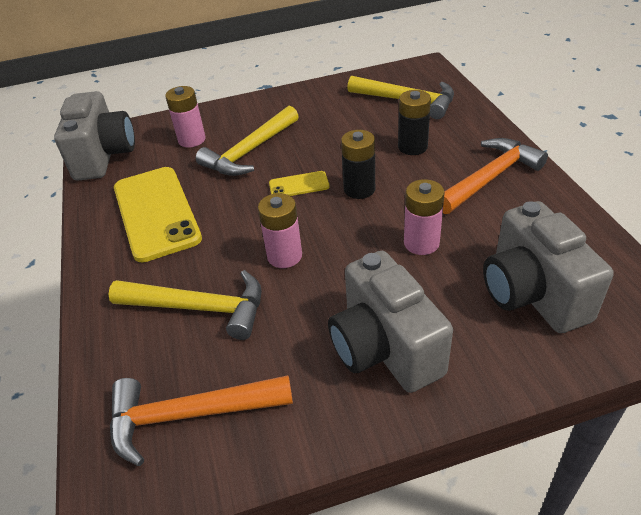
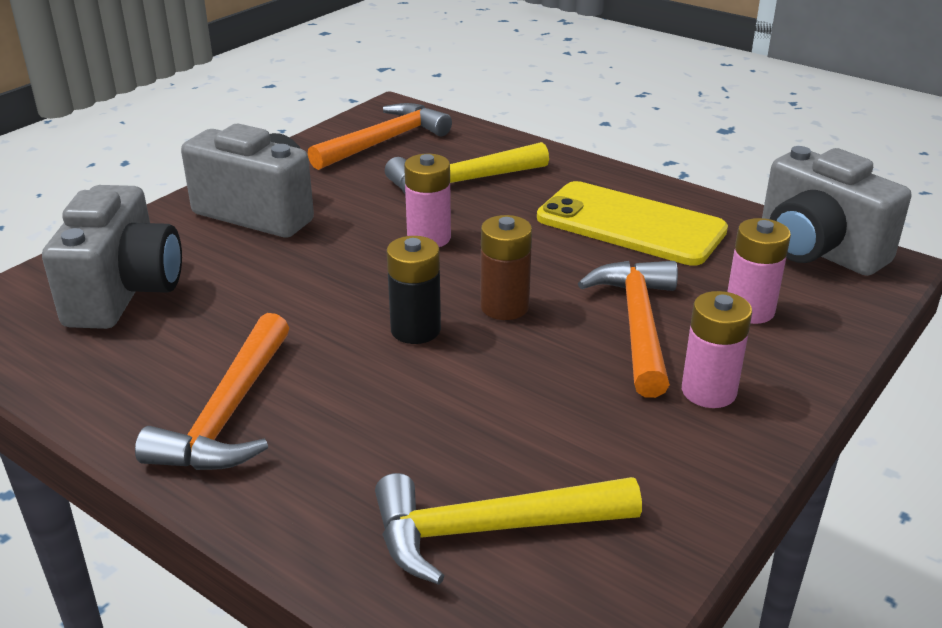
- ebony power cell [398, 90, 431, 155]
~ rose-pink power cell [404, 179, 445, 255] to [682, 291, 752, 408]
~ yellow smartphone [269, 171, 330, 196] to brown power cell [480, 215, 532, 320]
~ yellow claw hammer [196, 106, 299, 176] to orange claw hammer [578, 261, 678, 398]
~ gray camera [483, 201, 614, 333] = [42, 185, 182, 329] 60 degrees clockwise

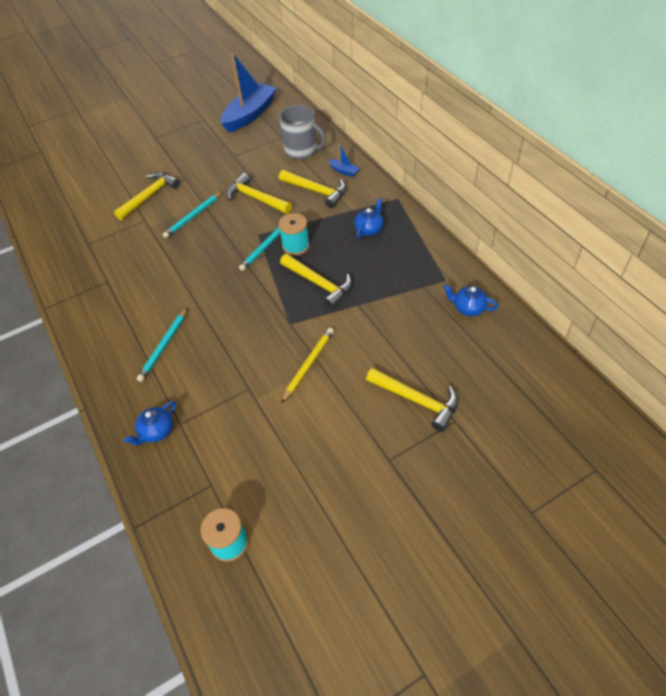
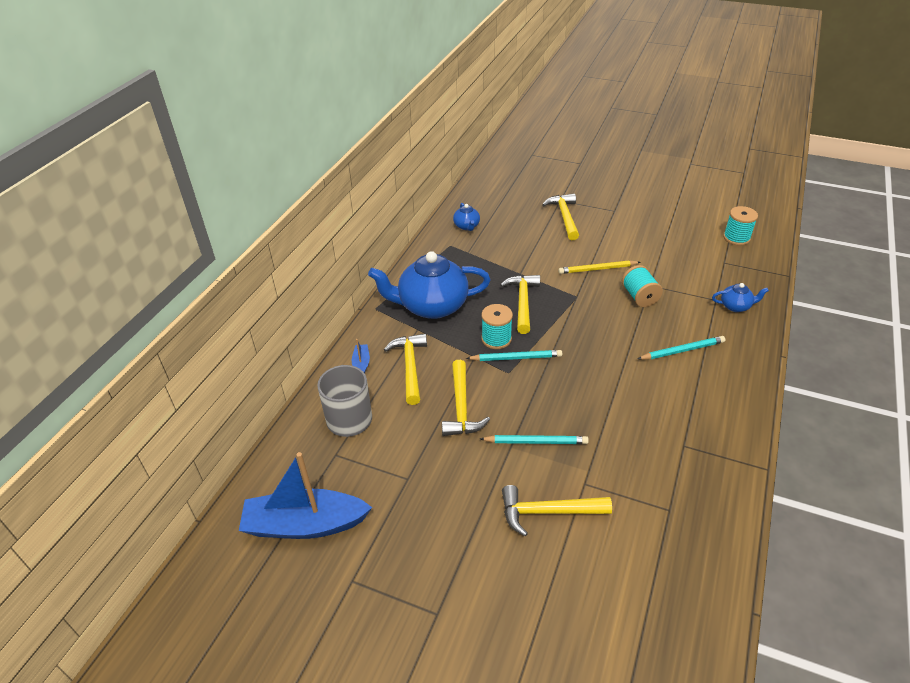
+ aqua reel of thread [622, 265, 663, 307]
~ royal blue teapot [354, 198, 384, 238] = [368, 251, 490, 319] x2.26

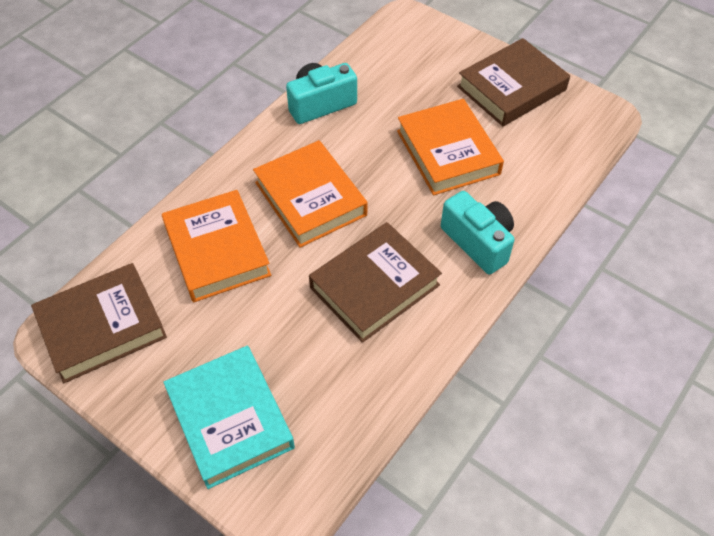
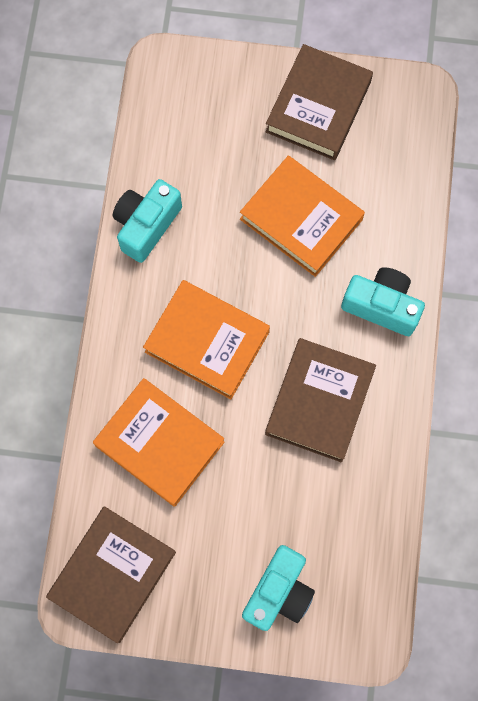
~ aqua book [163, 346, 295, 489] to aqua camera [242, 545, 315, 631]

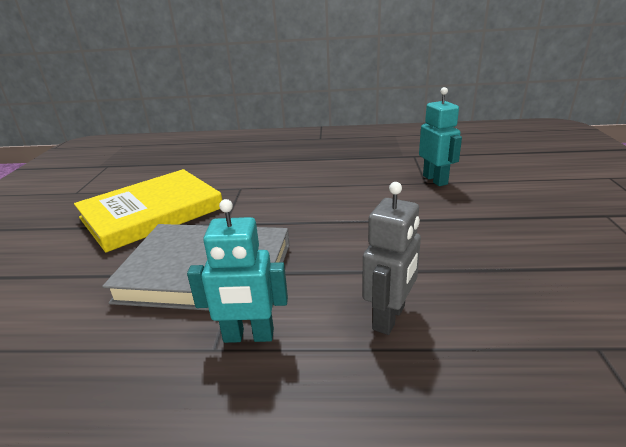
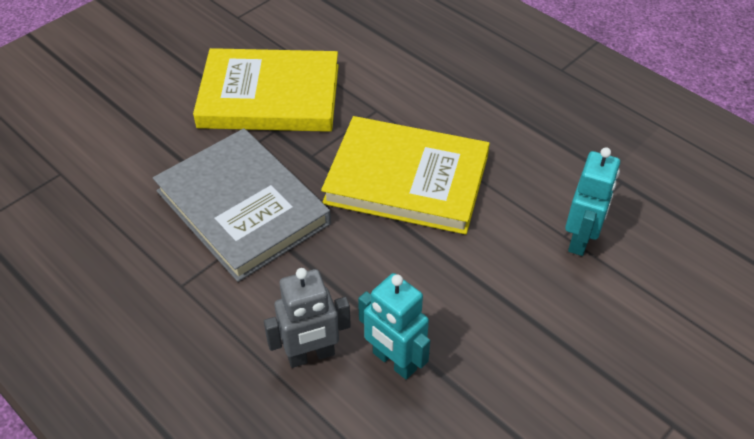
+ yellow book [321, 116, 490, 235]
~ aqua robot figure [187, 199, 288, 343] to [358, 273, 430, 380]

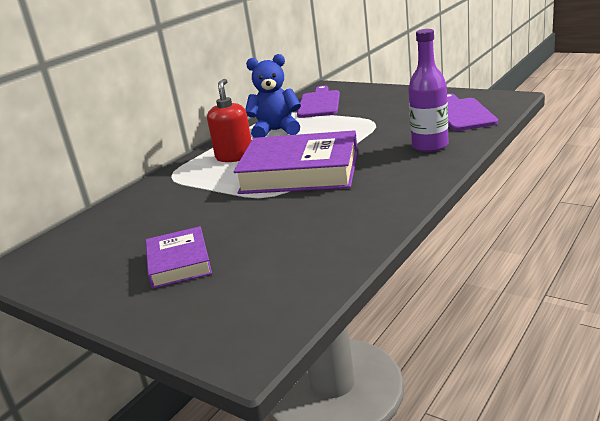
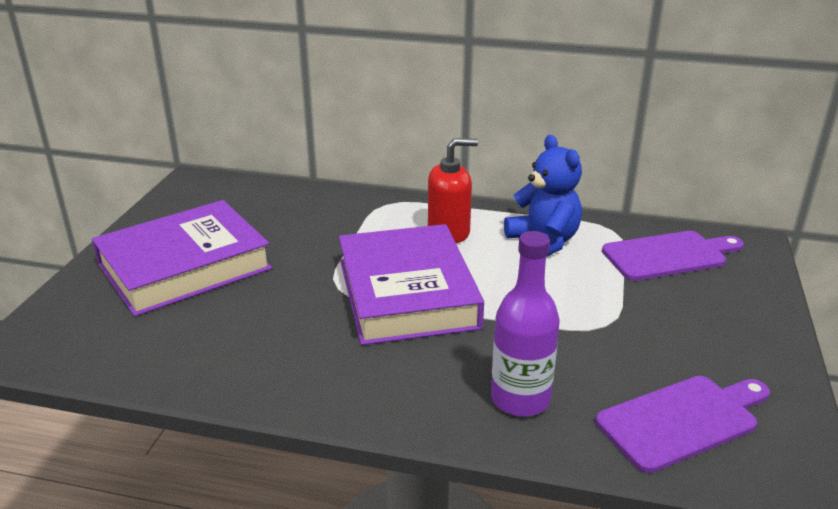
~ purple book [146, 226, 212, 289] = [92, 200, 272, 316] x1.86

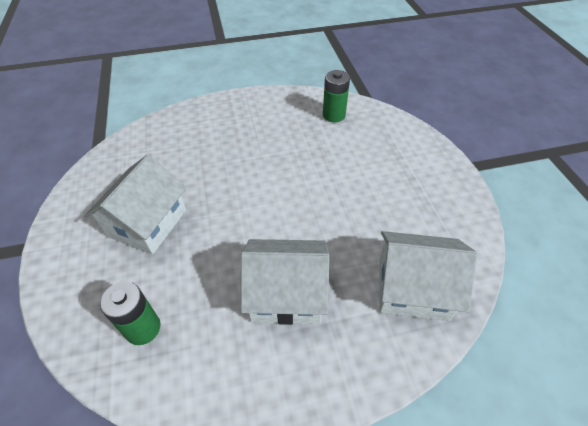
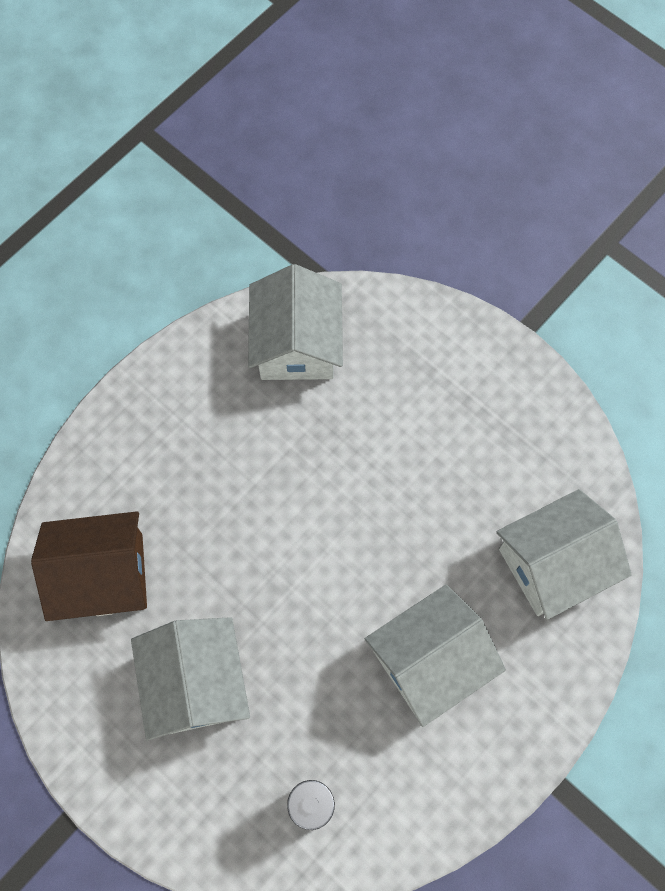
+ brown cottage [31, 511, 147, 621]
~ leaf-green power cell [323, 70, 350, 122] to white cottage [248, 264, 343, 380]

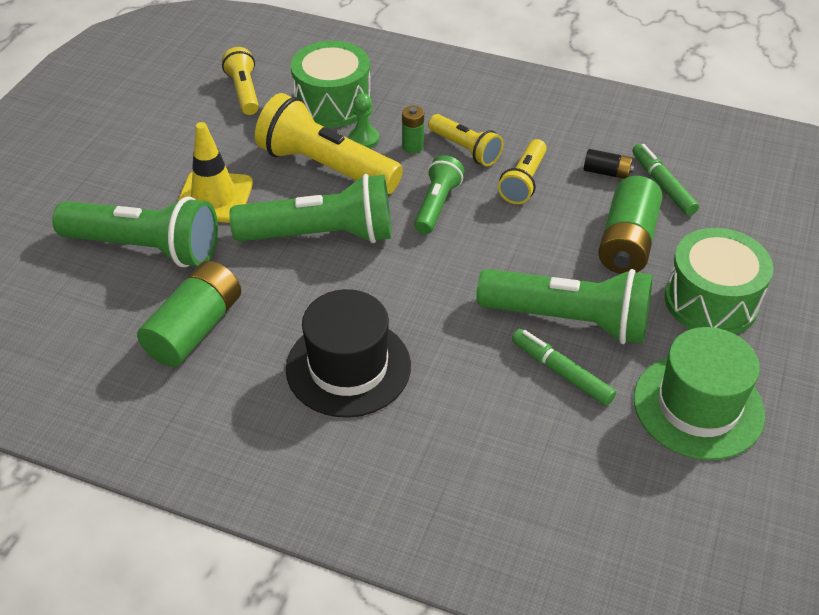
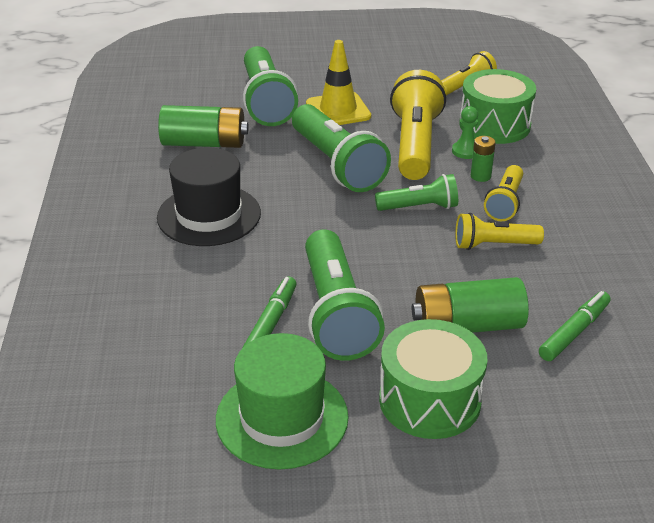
- ebony power cell [584, 149, 634, 179]

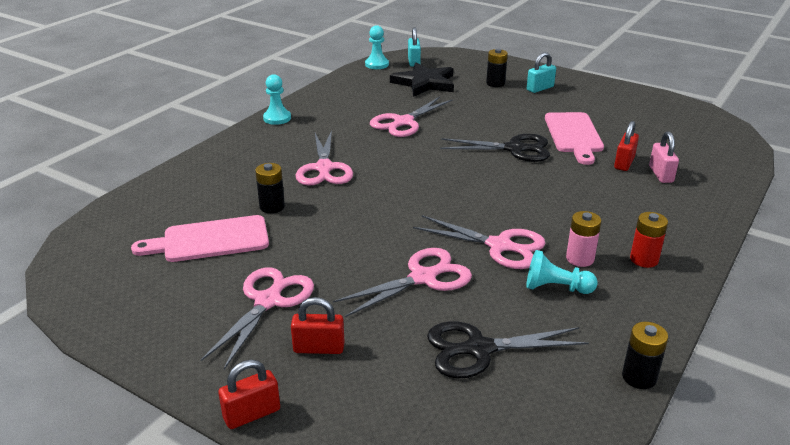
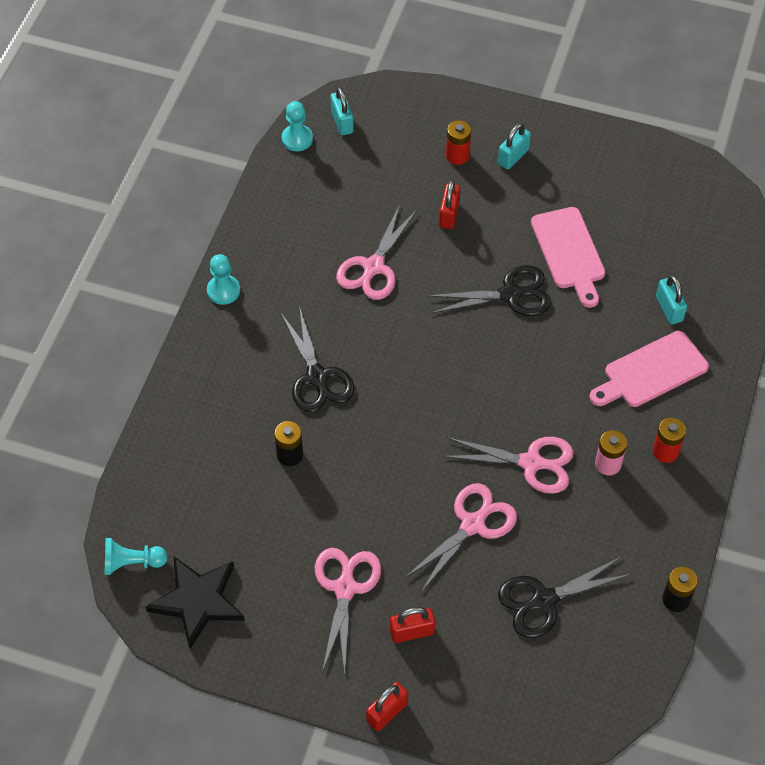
~ rose-pink bread board [131, 215, 269, 262] to [590, 331, 709, 407]
~ ebony star shape [390, 62, 454, 97] to [145, 557, 245, 649]
~ aqua chess pawn [526, 250, 598, 294] to [105, 538, 168, 575]
~ scarlet padlock [614, 121, 639, 171] to [439, 180, 460, 229]
~ rose-pink pair of scissors [296, 130, 353, 186] to ebony pair of scissors [281, 306, 355, 412]
~ ebony power cell [486, 49, 508, 87] to scarlet power cell [446, 120, 471, 165]
~ rose-pink padlock [649, 131, 679, 183] to aqua padlock [656, 275, 687, 324]

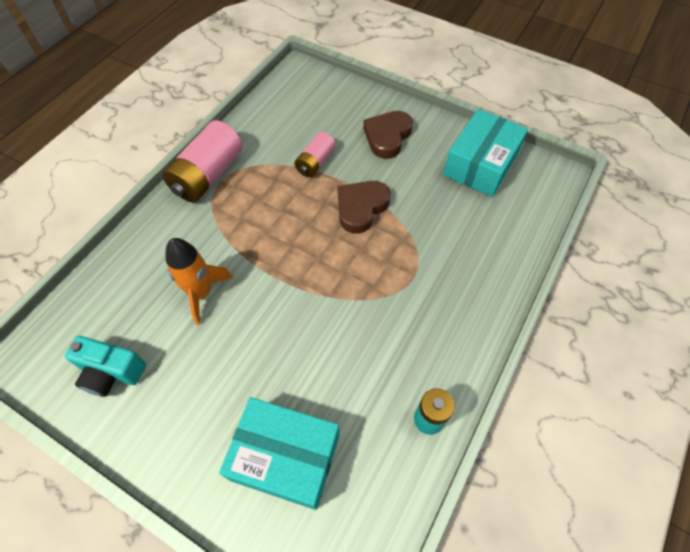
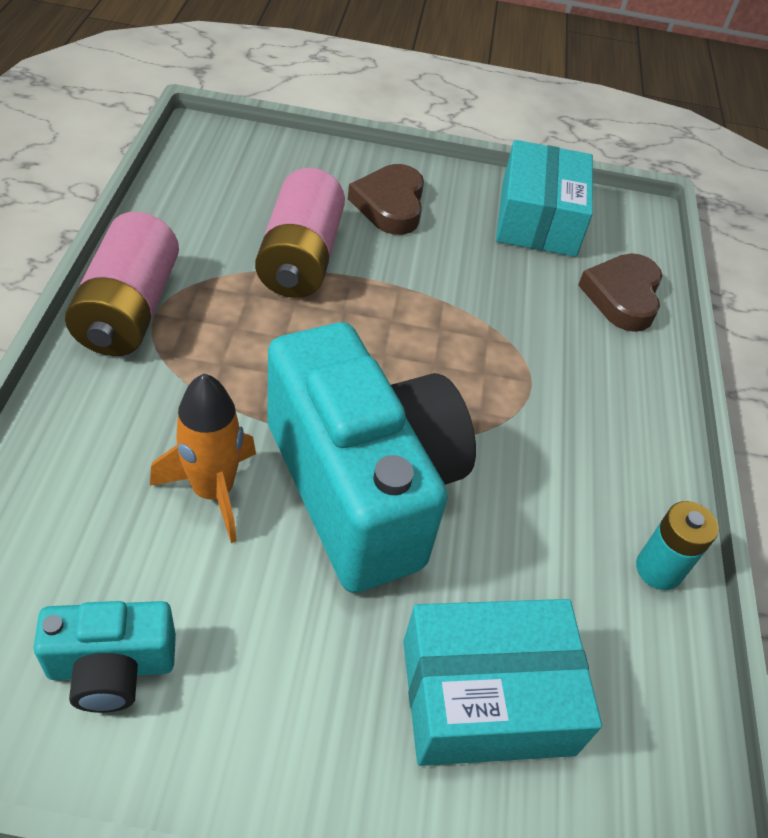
+ aqua camera [267, 322, 476, 593]
~ brown heart shape [337, 181, 390, 234] to [578, 253, 662, 332]
~ rose-pink power cell [295, 132, 336, 177] = [255, 168, 345, 298] x1.75

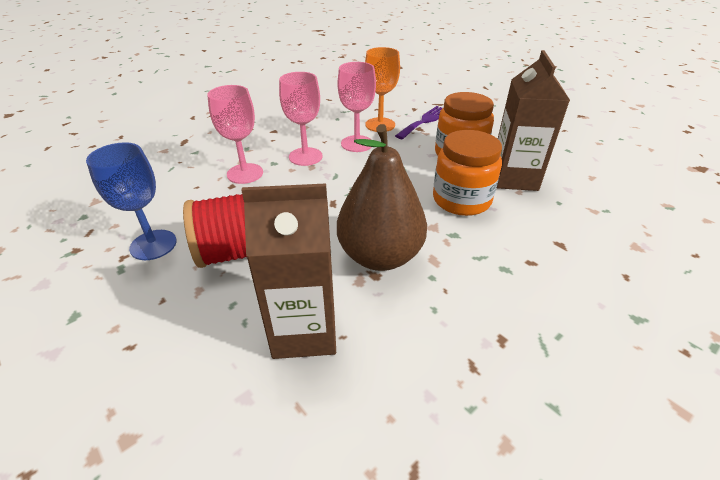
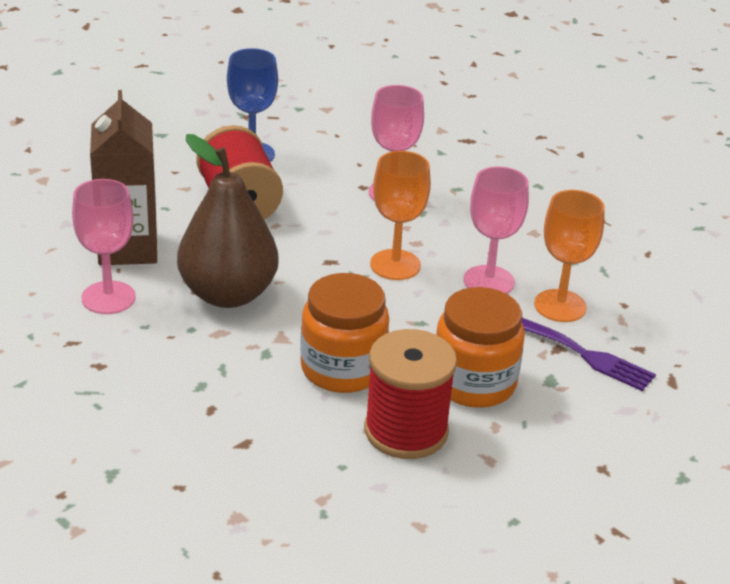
+ orange goblet [370, 151, 431, 280]
~ rose-pink goblet [279, 72, 323, 166] to [72, 179, 136, 314]
~ brown juice carton [497, 50, 570, 191] to scarlet reel of thread [364, 329, 457, 459]

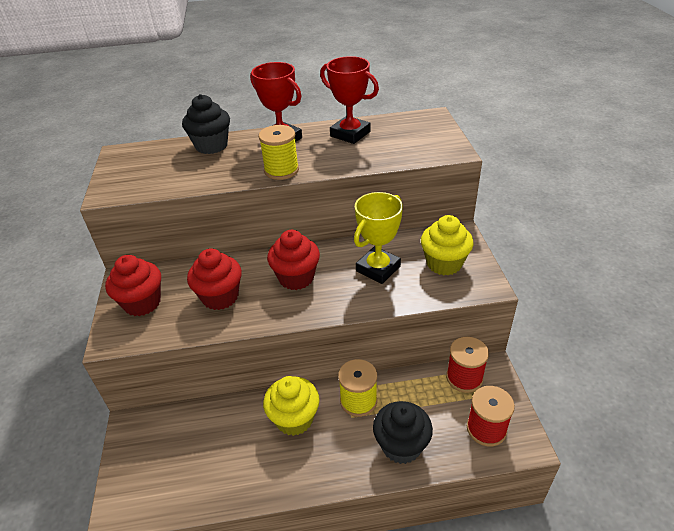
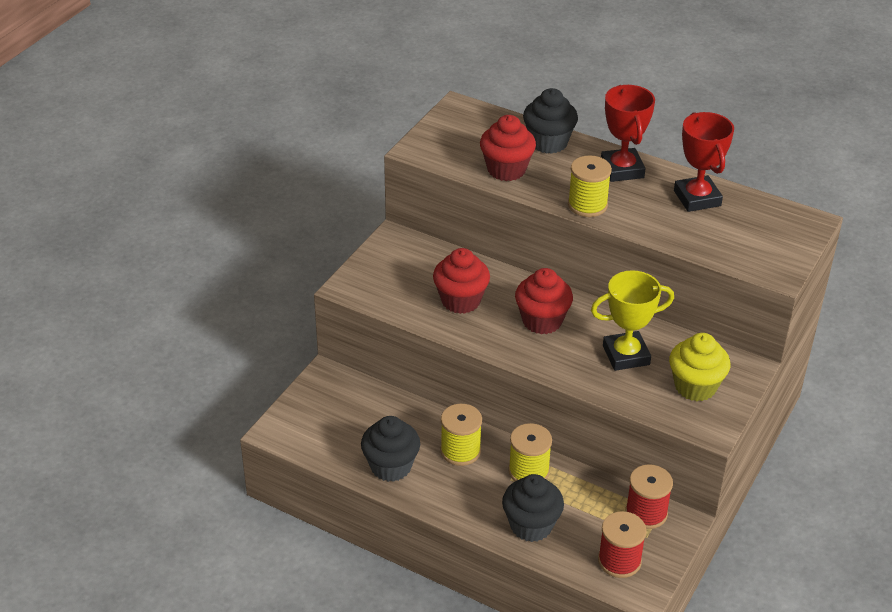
+ ebony cupcake [361, 416, 420, 482]
~ scarlet cupcake [105, 255, 161, 316] to [480, 115, 536, 181]
~ yellow cupcake [263, 376, 320, 436] to yellow reel of thread [440, 404, 482, 466]

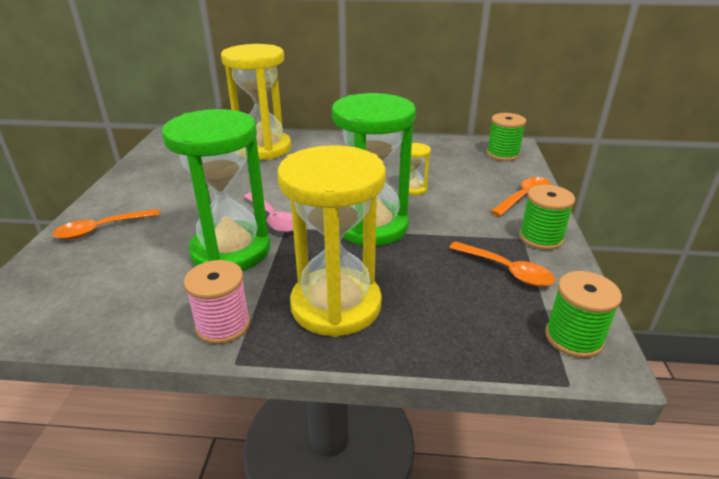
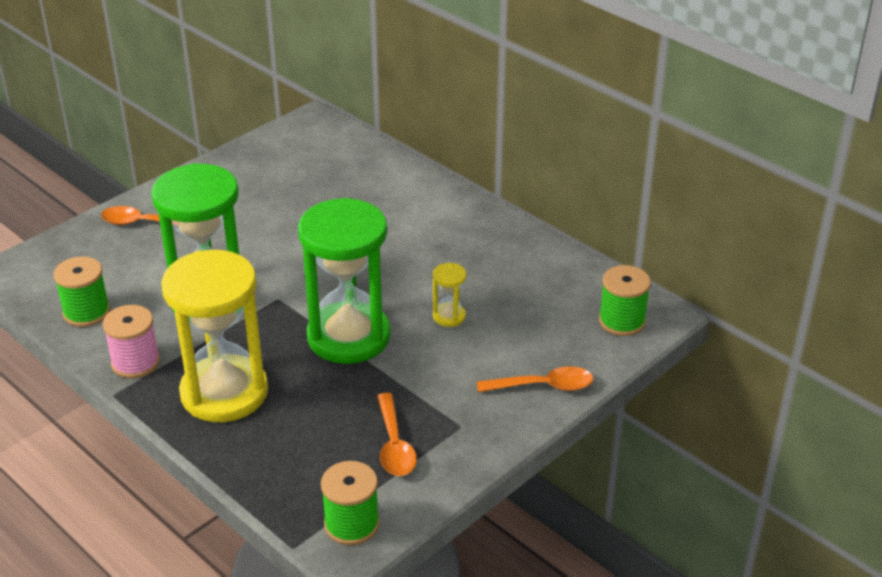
- yellow hourglass [221, 44, 291, 160]
- rose-pink tablespoon [244, 193, 293, 232]
~ leaf-green reel of thread [519, 185, 575, 250] to [54, 256, 110, 327]

